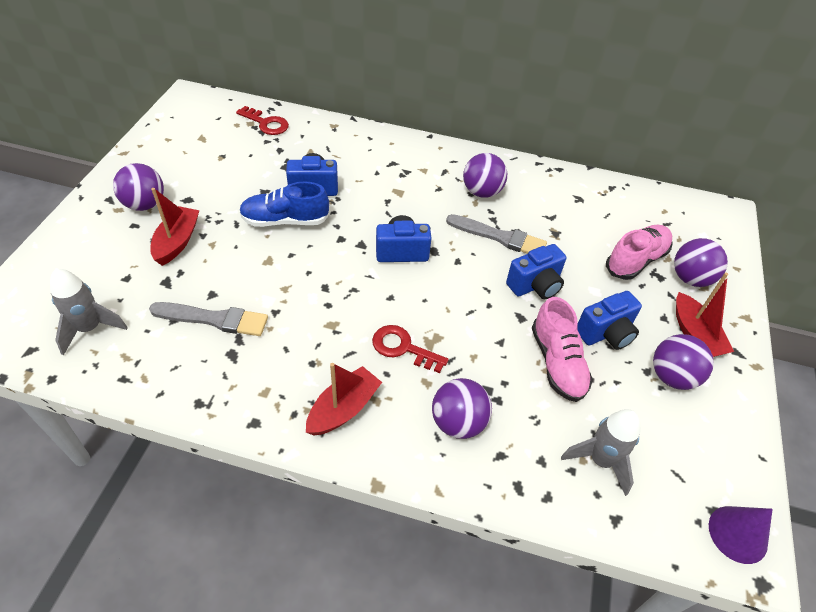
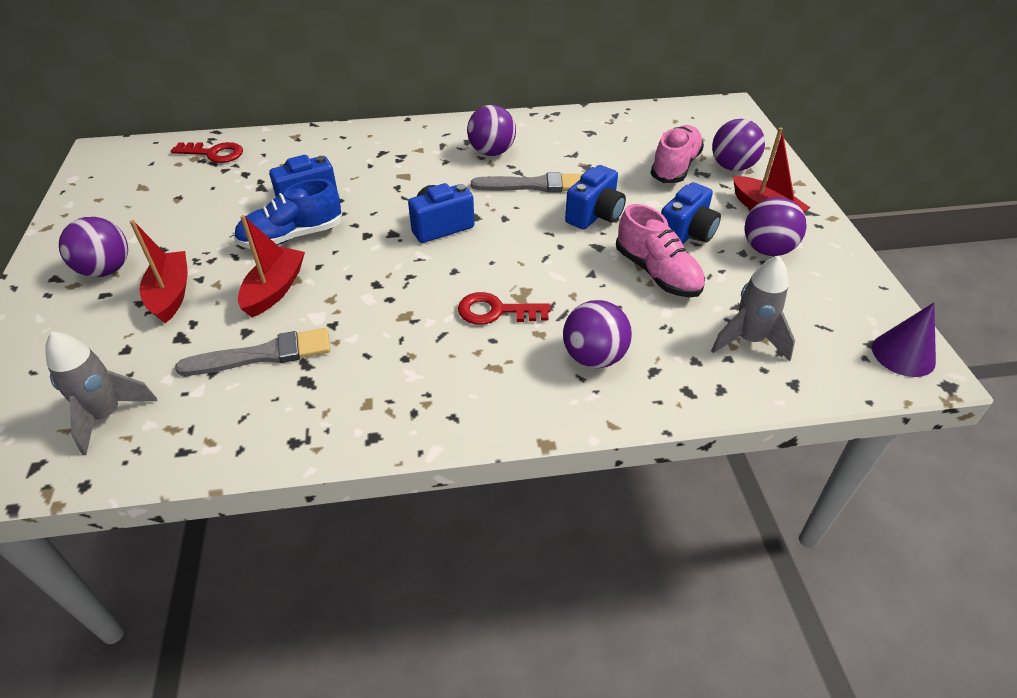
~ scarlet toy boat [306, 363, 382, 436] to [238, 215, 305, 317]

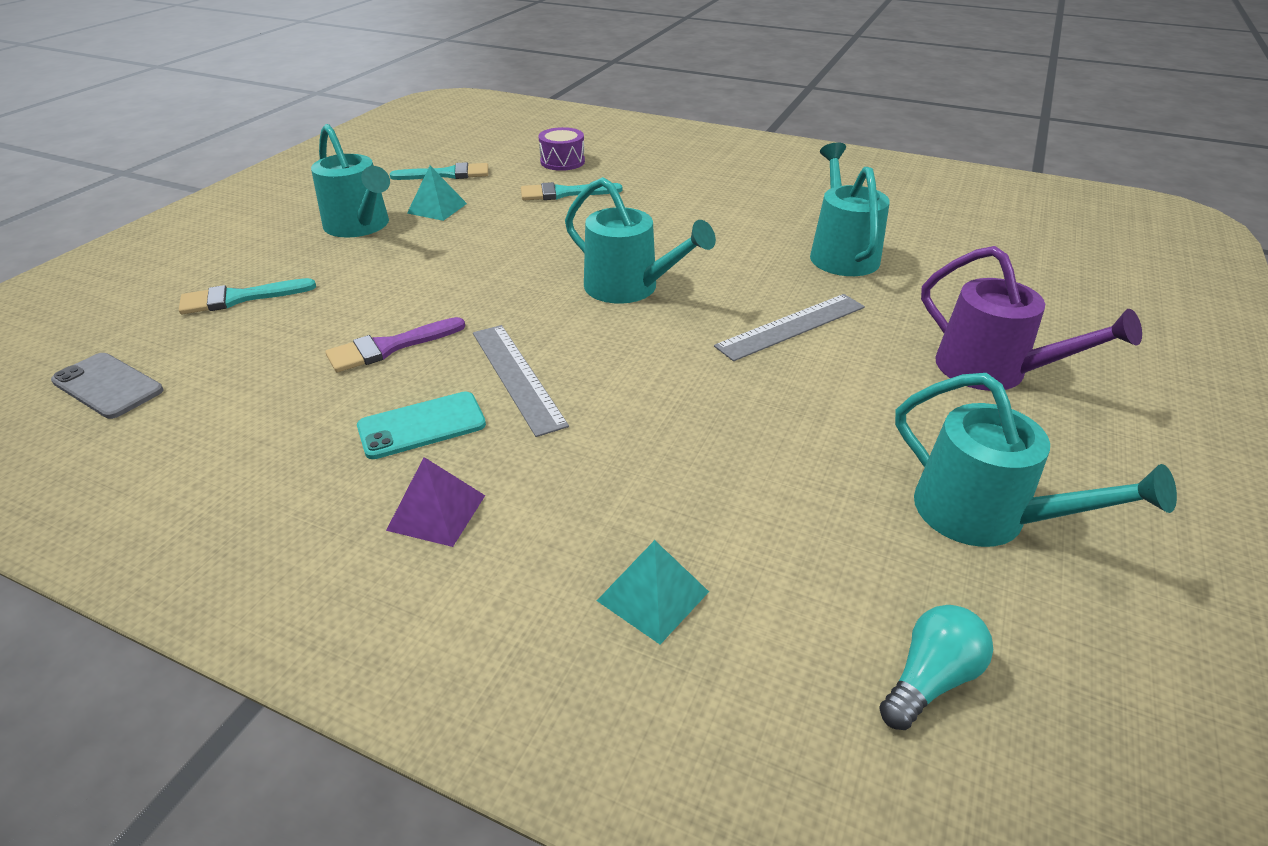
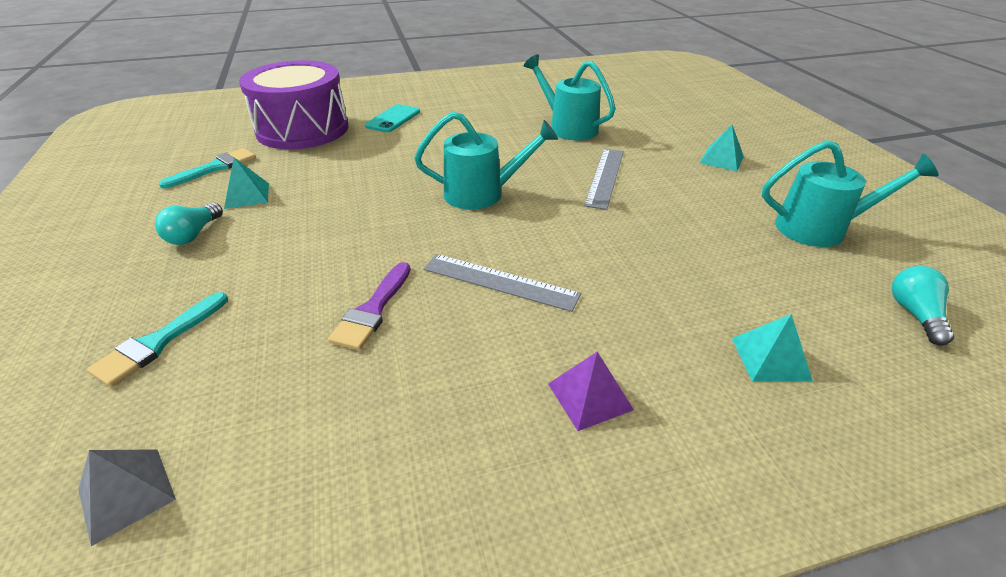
- aqua brush [521, 182, 622, 200]
~ aqua smartphone [357, 392, 486, 459] to [365, 104, 420, 132]
~ gray smartphone [51, 353, 163, 419] to gray solid pyramid [78, 449, 176, 546]
~ aqua watering can [311, 124, 390, 238] to aqua lightbulb [155, 203, 223, 245]
~ purple watering can [921, 246, 1142, 391] to aqua solid pyramid [700, 124, 744, 171]
~ purple drum [539, 127, 585, 171] = [239, 60, 348, 149] x2.33

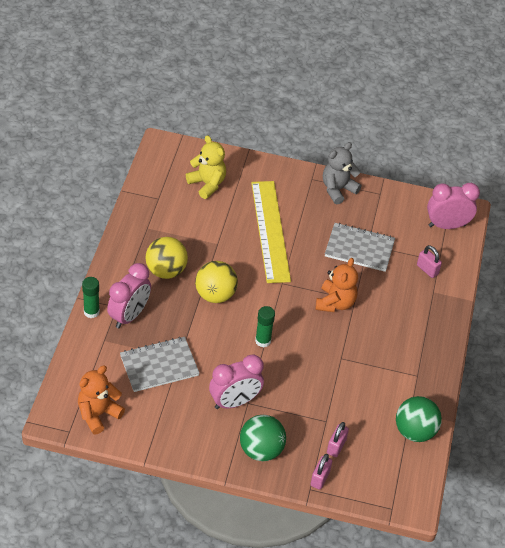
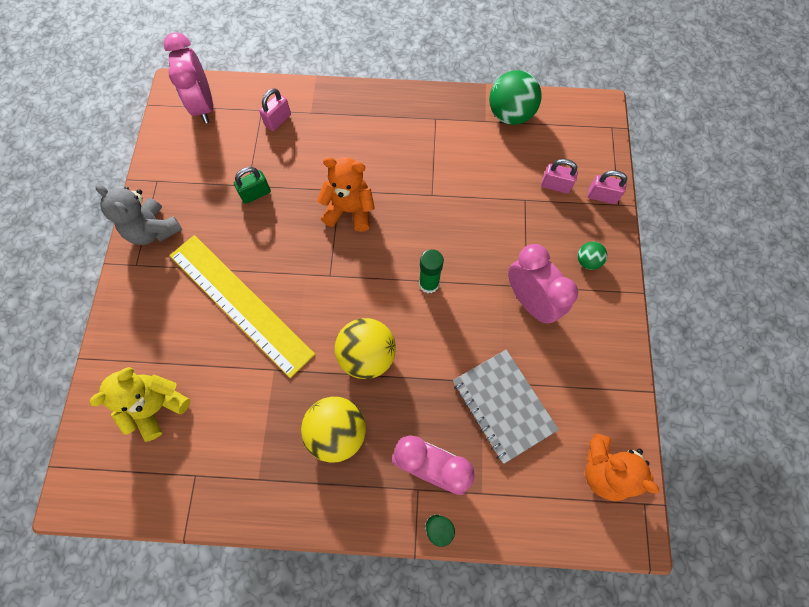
~ gray notebook [325, 223, 395, 272] to leaf-green padlock [234, 167, 271, 204]
~ yellow ruler [251, 181, 291, 283] = [170, 235, 315, 378] 60 degrees clockwise
~ leaf-green play ball [240, 415, 286, 461] = [578, 242, 607, 270] x0.50

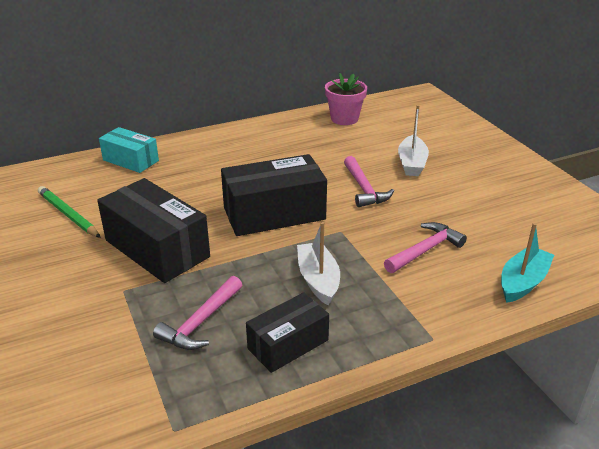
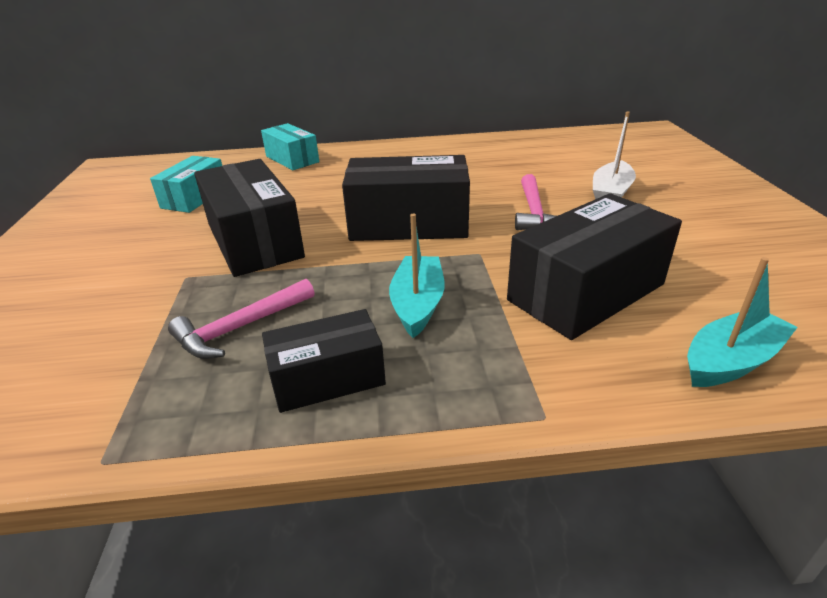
- rose-pink potted plant [325, 73, 367, 125]
~ leaf-green lead pencil [38, 186, 101, 238] to aqua package [150, 156, 222, 213]
~ rose-pink claw hammer [384, 222, 467, 273] to ebony package [507, 193, 682, 340]
~ white toy boat [297, 222, 340, 305] to aqua toy boat [389, 214, 444, 338]

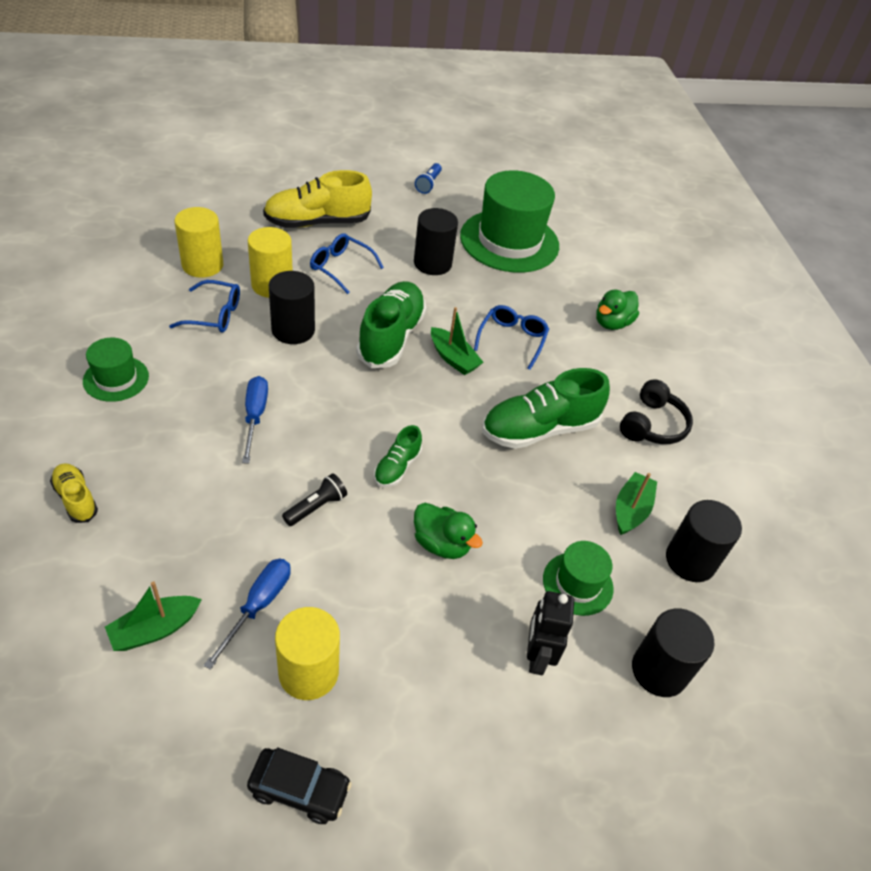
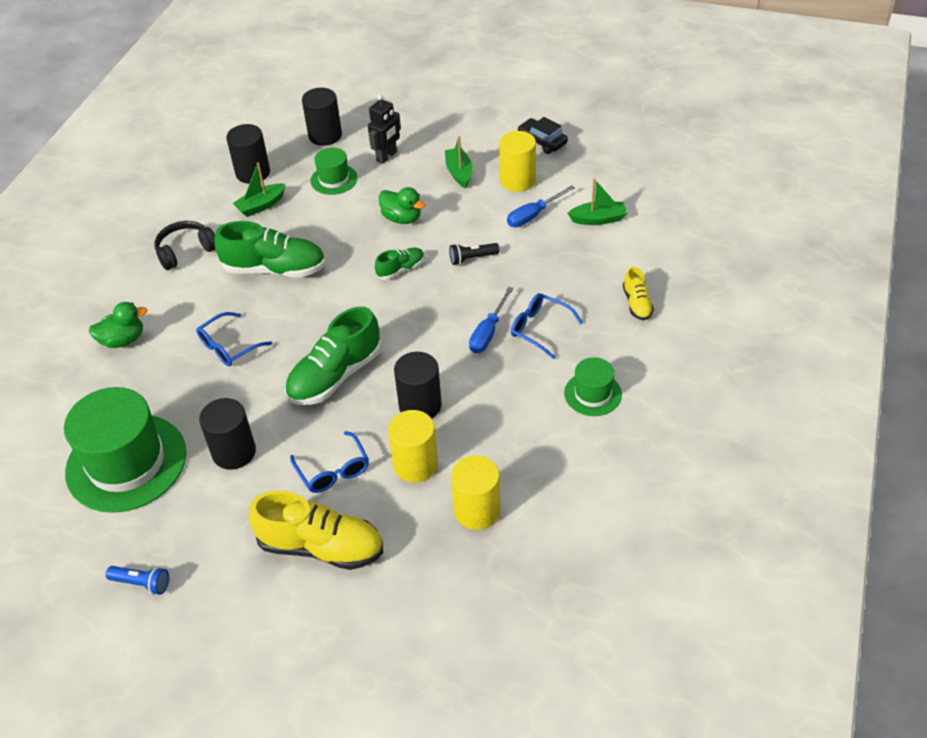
~ royal blue eyeglasses [169, 280, 240, 332] to [511, 293, 583, 359]
~ leaf-green toy boat [431, 307, 483, 375] to [445, 136, 473, 188]
~ leaf-green duck [414, 503, 483, 559] = [379, 187, 425, 224] 150 degrees clockwise
~ royal blue torch [415, 163, 442, 194] = [106, 566, 169, 595] 60 degrees clockwise

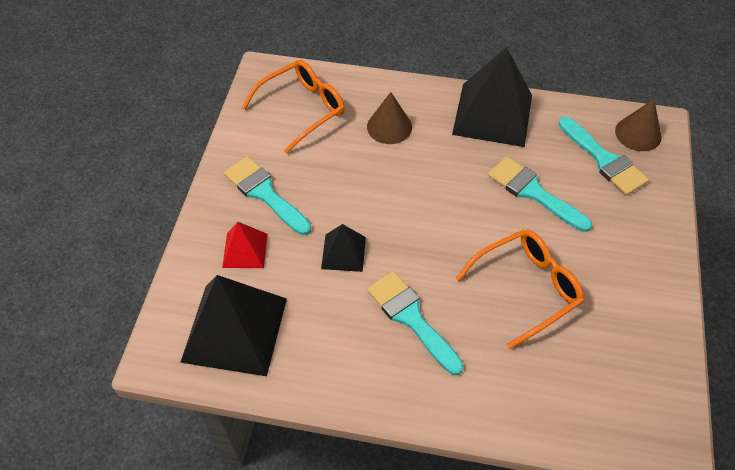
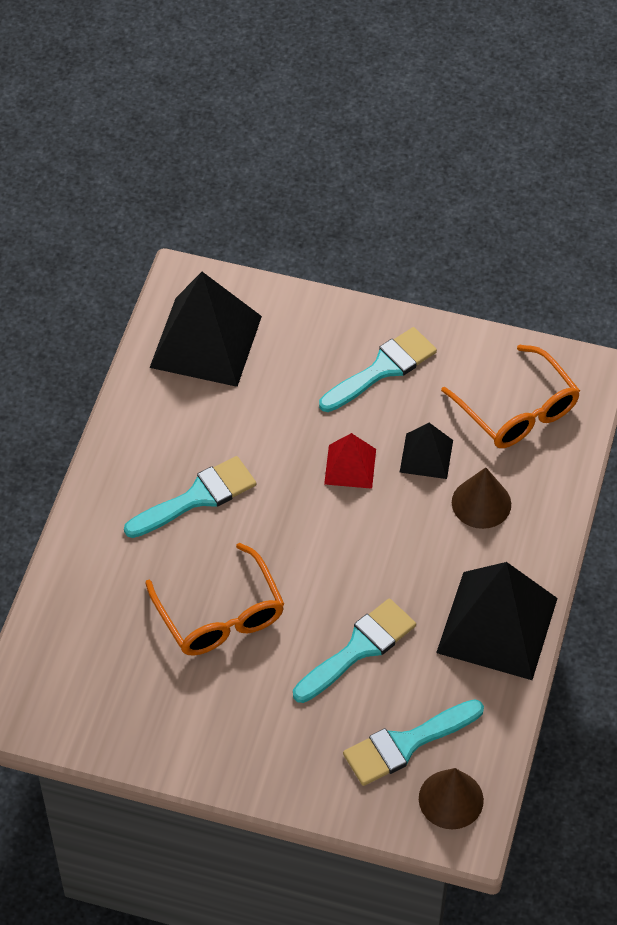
~ scarlet solid pyramid [222, 222, 267, 268] to [324, 433, 376, 489]
~ ebony solid pyramid [321, 224, 366, 272] to [400, 423, 453, 479]

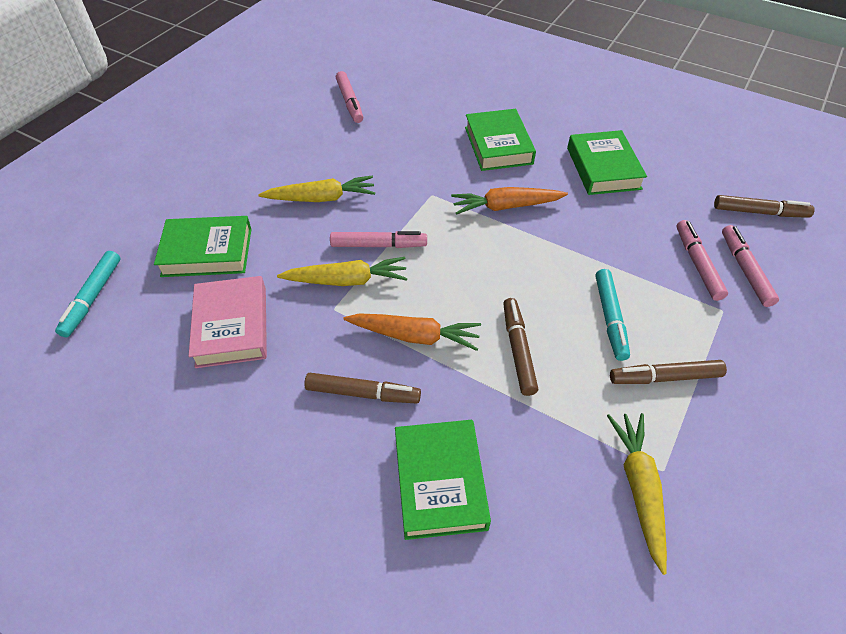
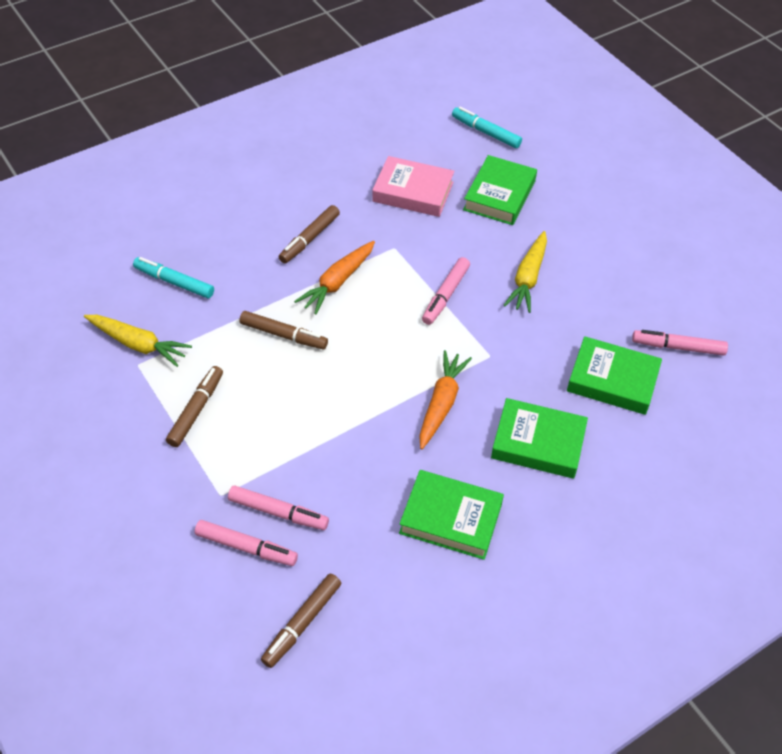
- yellow toy carrot [277, 257, 407, 286]
~ leaf-green book [395, 420, 491, 540] to [567, 336, 662, 415]
~ aqua marker [595, 269, 630, 361] to [133, 257, 214, 298]

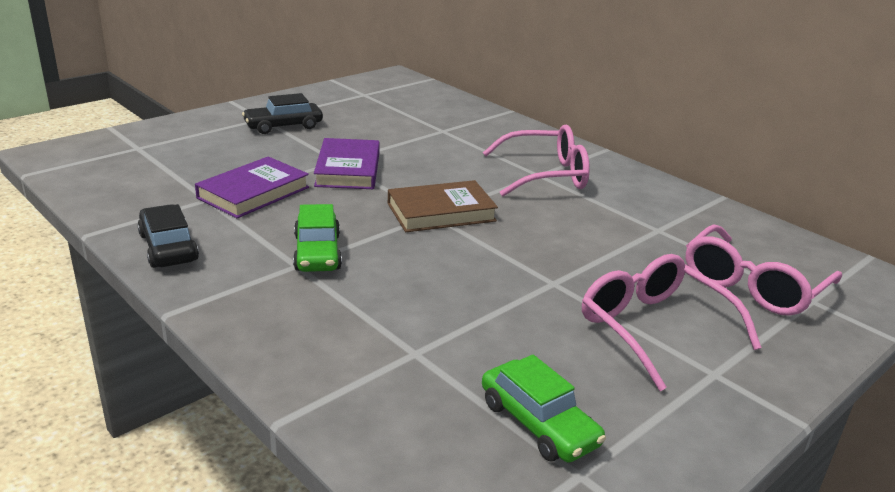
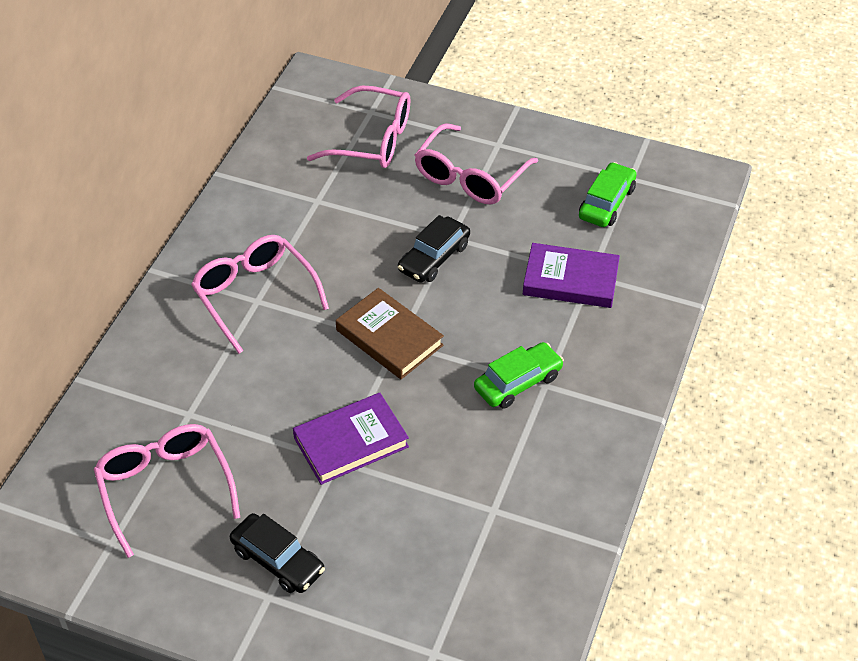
+ rose-pink eyeglasses [94, 424, 240, 558]
~ ebony car [137, 204, 199, 268] to [398, 215, 470, 283]
~ purple book [195, 156, 309, 218] to [523, 243, 620, 308]

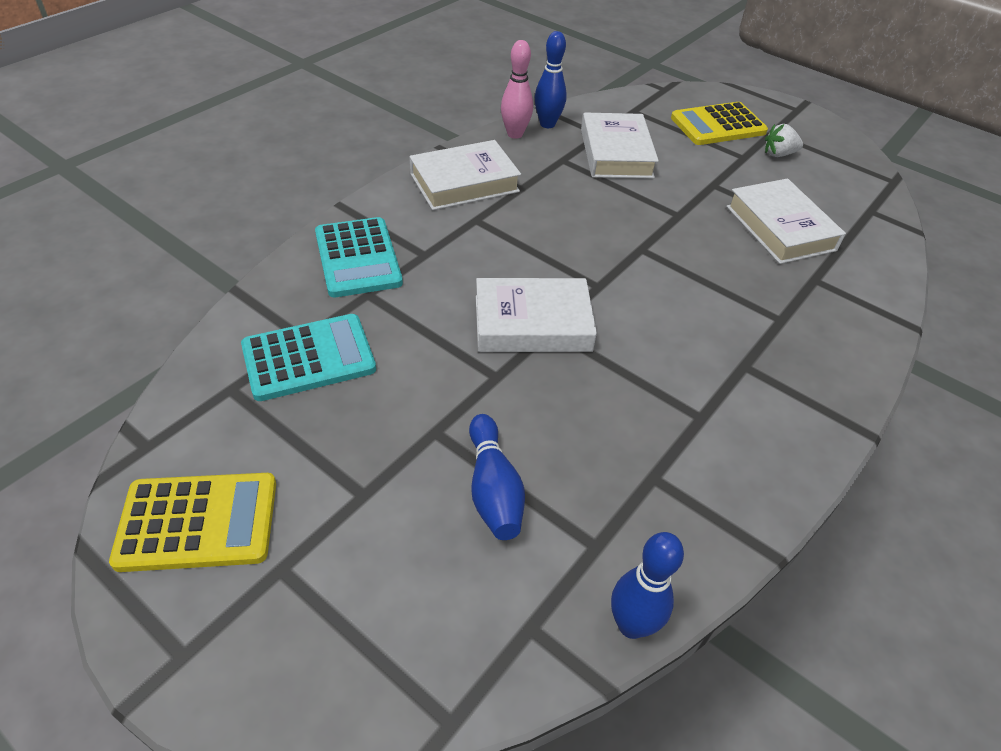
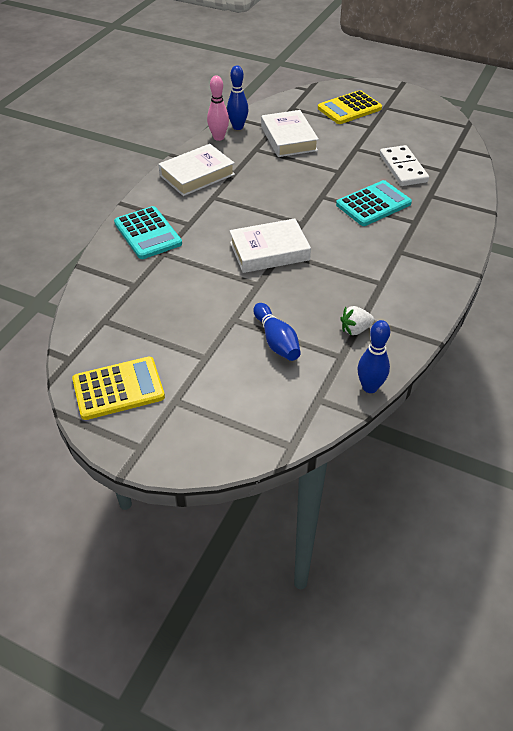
~ aqua adding machine [241, 314, 376, 401] to [336, 180, 412, 226]
~ white strawberry [765, 124, 803, 157] to [340, 306, 374, 335]
~ white book [726, 178, 846, 264] to white domino piece [380, 145, 429, 186]

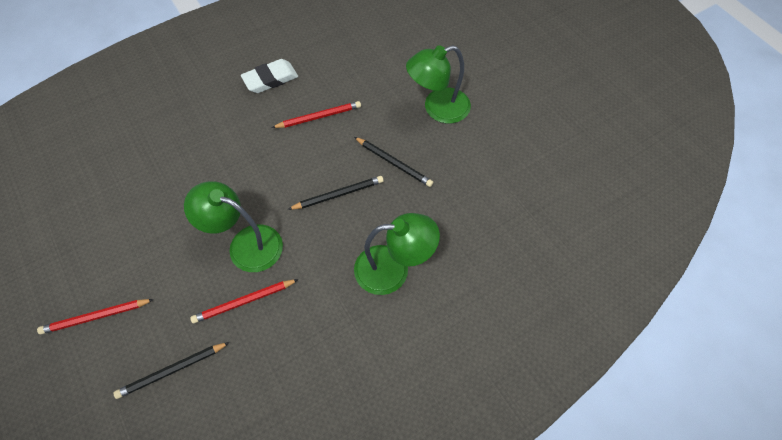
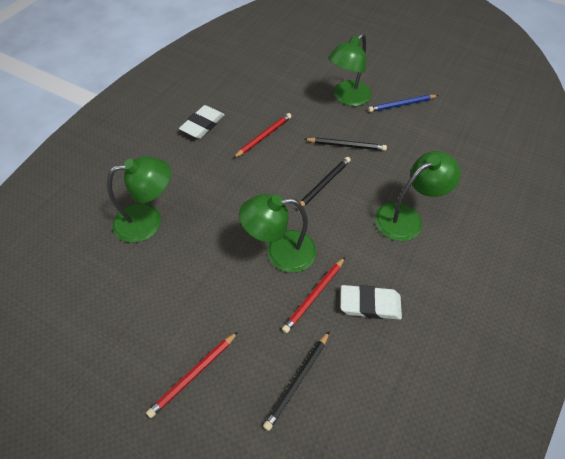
+ leaf-green lamp [107, 156, 171, 243]
+ white eraser [341, 285, 402, 320]
+ royal blue lead pencil [368, 95, 439, 112]

